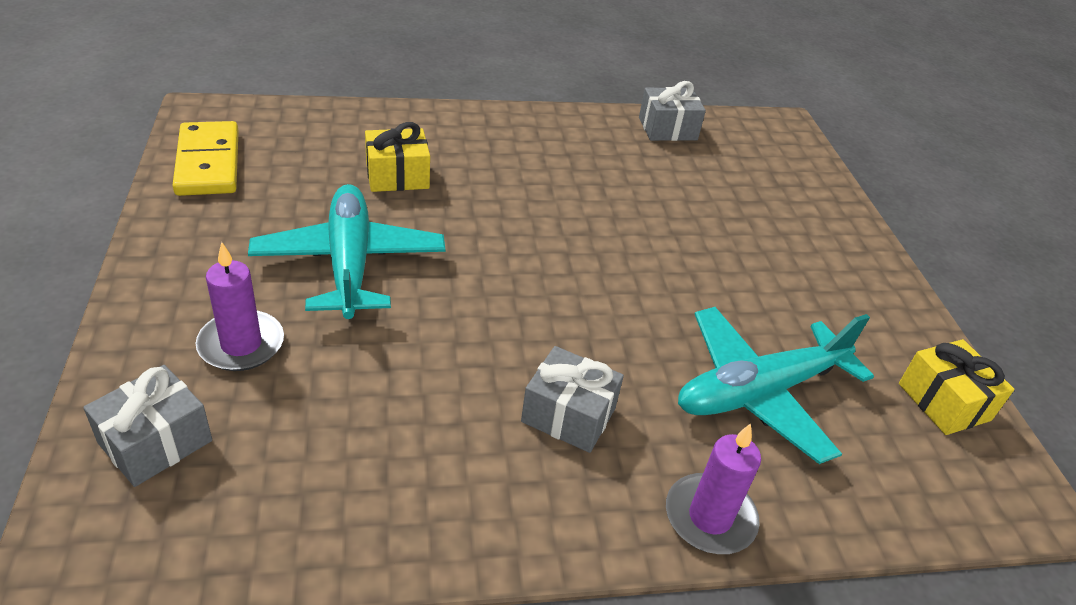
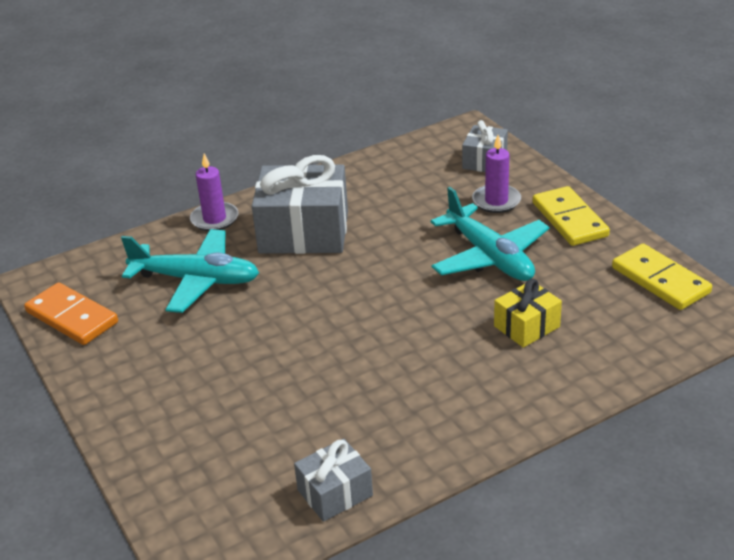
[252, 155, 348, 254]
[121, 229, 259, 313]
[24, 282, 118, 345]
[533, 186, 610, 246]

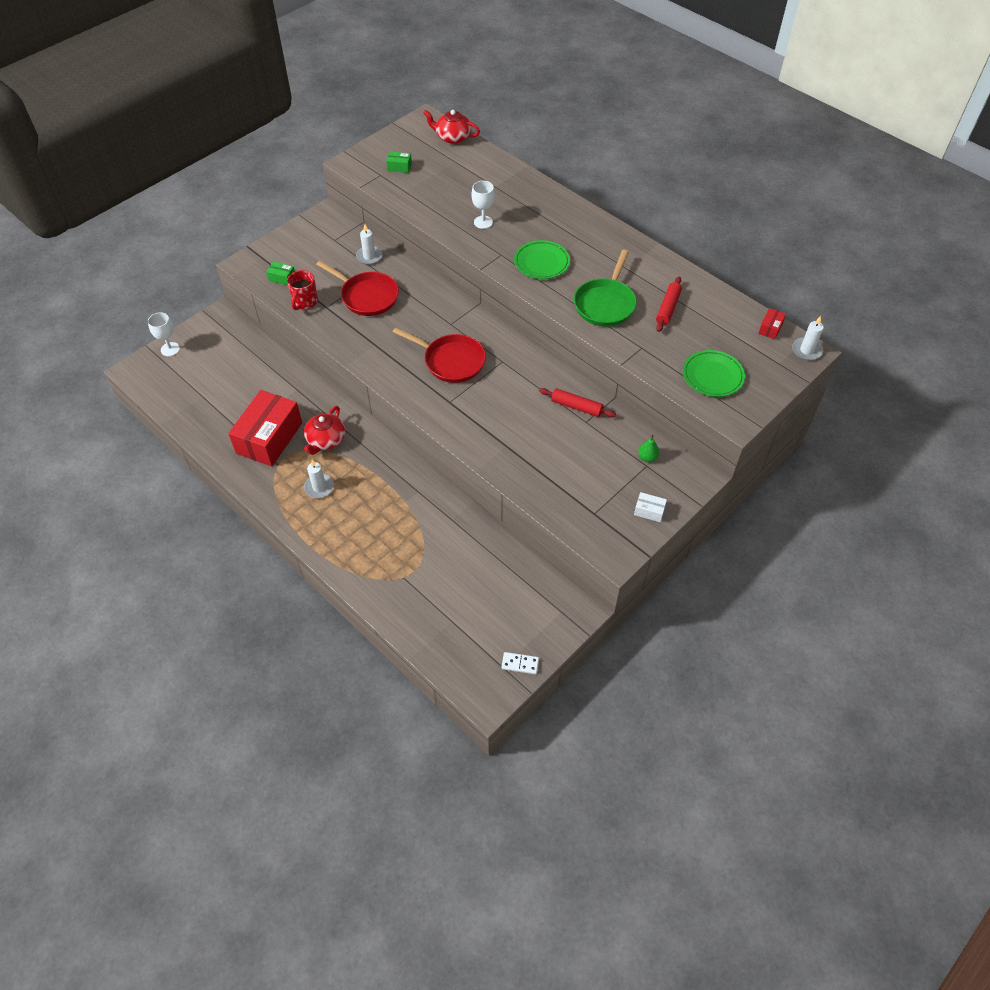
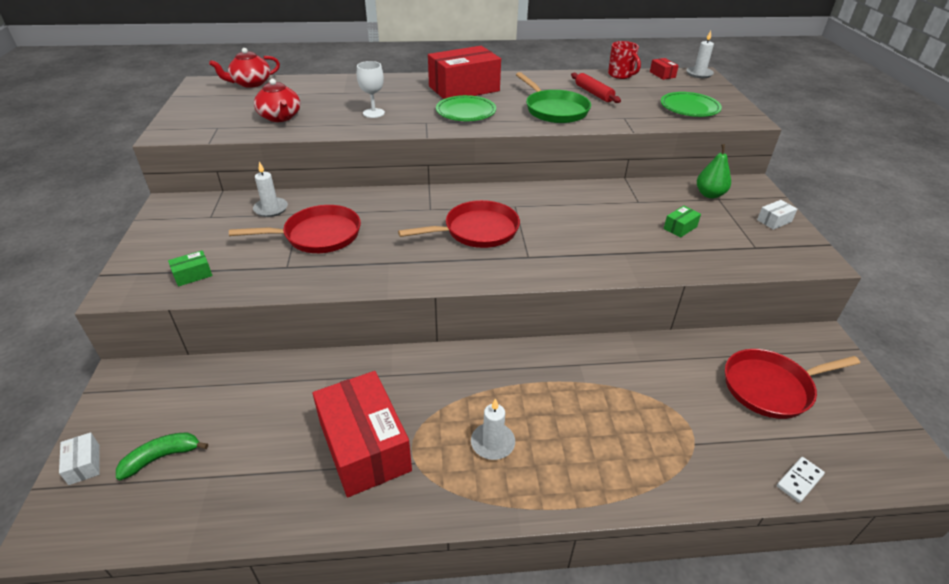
[59, 432, 100, 485]
[608, 41, 641, 79]
[254, 79, 301, 122]
[664, 206, 701, 238]
[777, 457, 825, 503]
[539, 388, 616, 418] (first image)
[697, 144, 731, 199]
[116, 432, 208, 480]
[428, 46, 501, 99]
[725, 349, 860, 419]

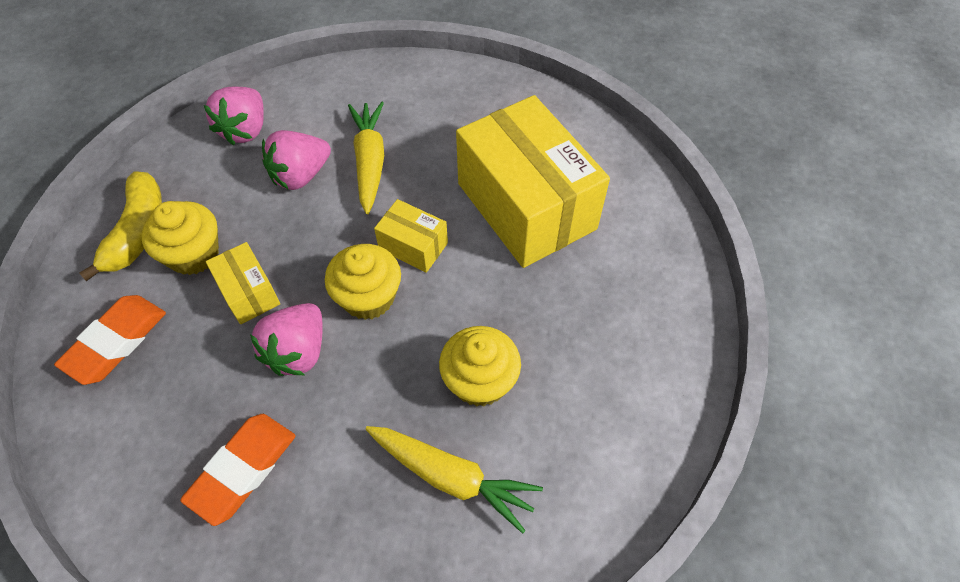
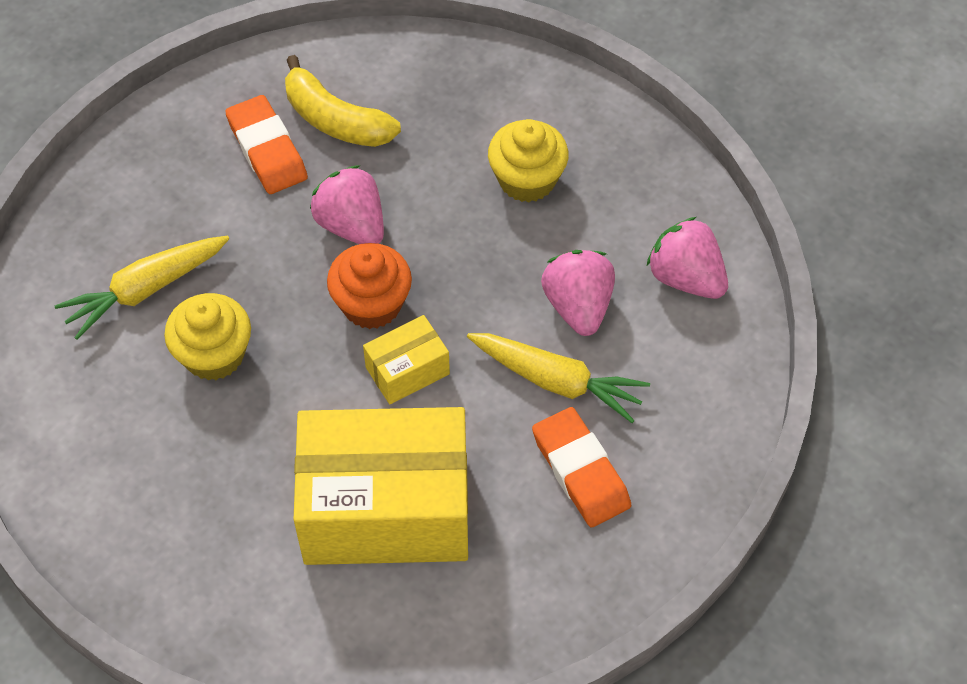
[532, 407, 631, 528]
[285, 55, 401, 147]
[206, 242, 280, 324] (first image)
[327, 243, 412, 329]

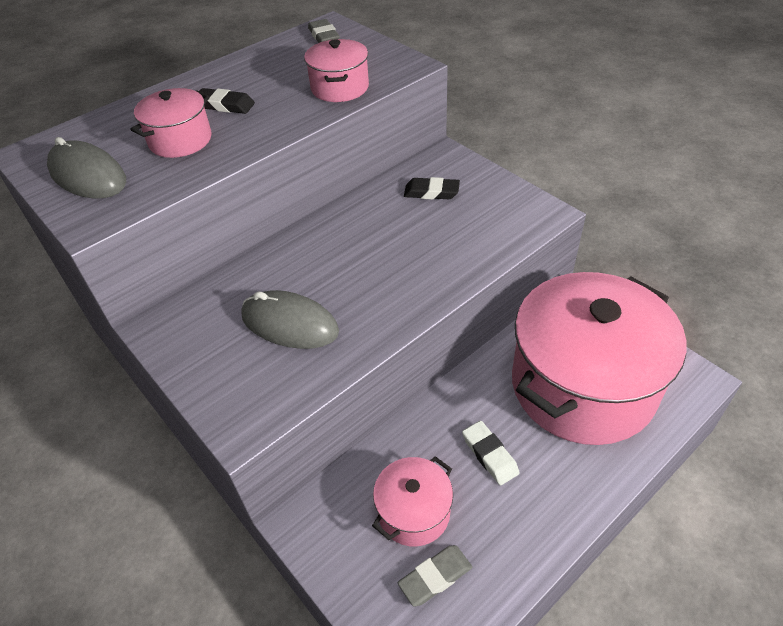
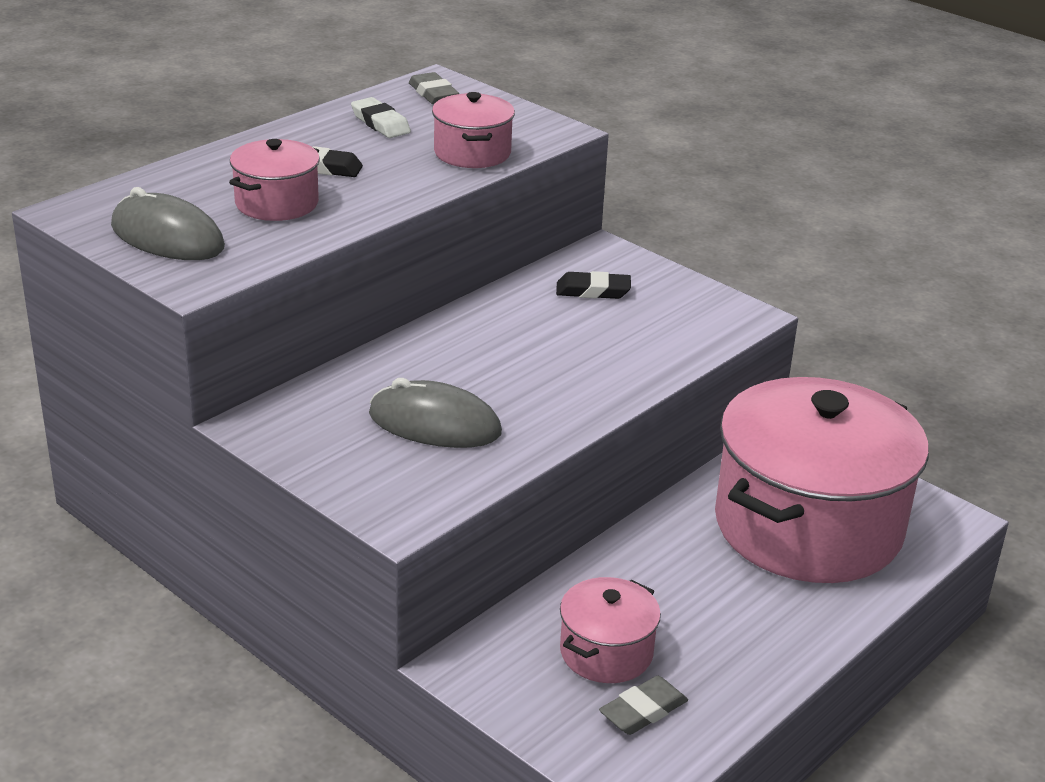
[351, 97, 411, 138]

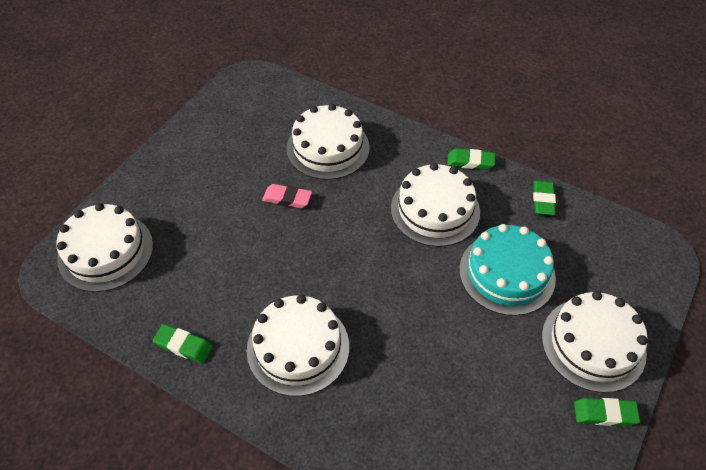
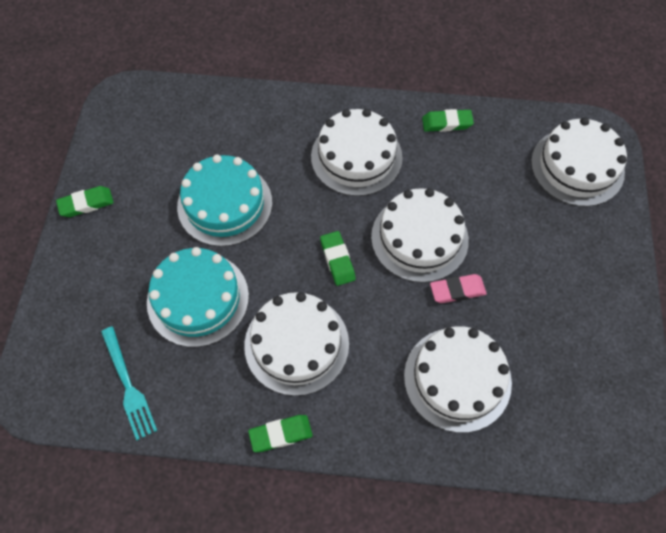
[320, 231, 356, 286]
[371, 188, 469, 283]
[101, 326, 157, 440]
[177, 154, 272, 247]

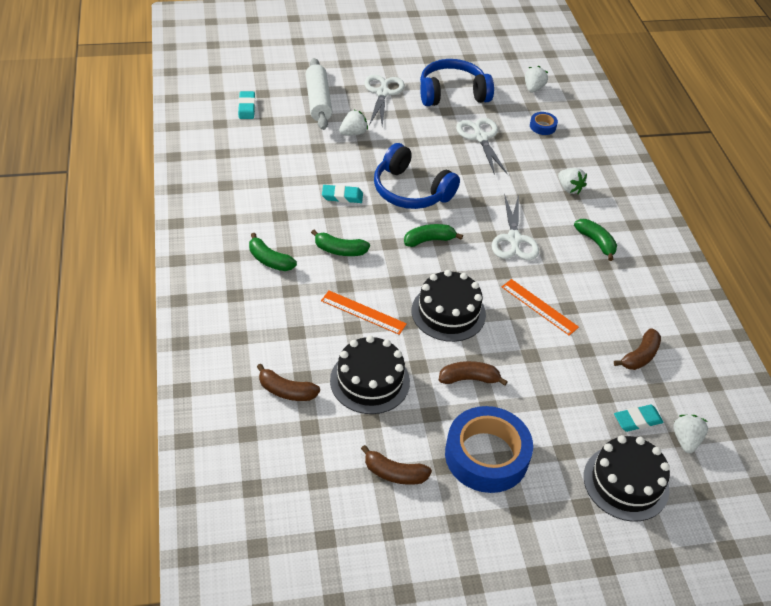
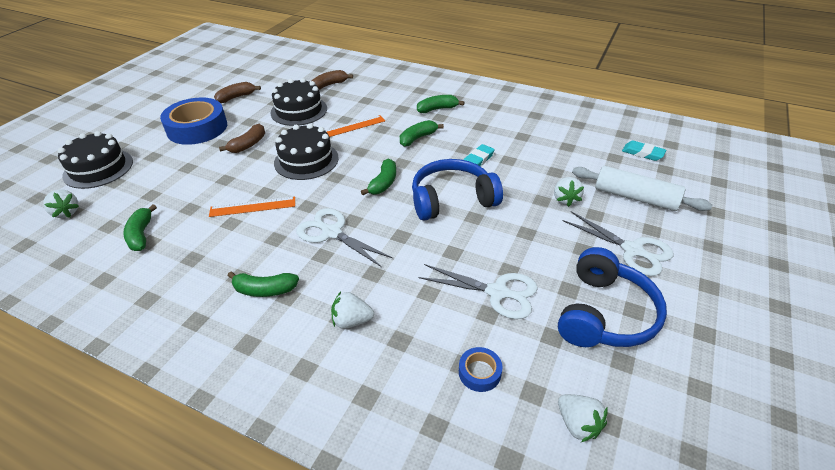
[123, 204, 157, 251]
[614, 405, 664, 432] (first image)

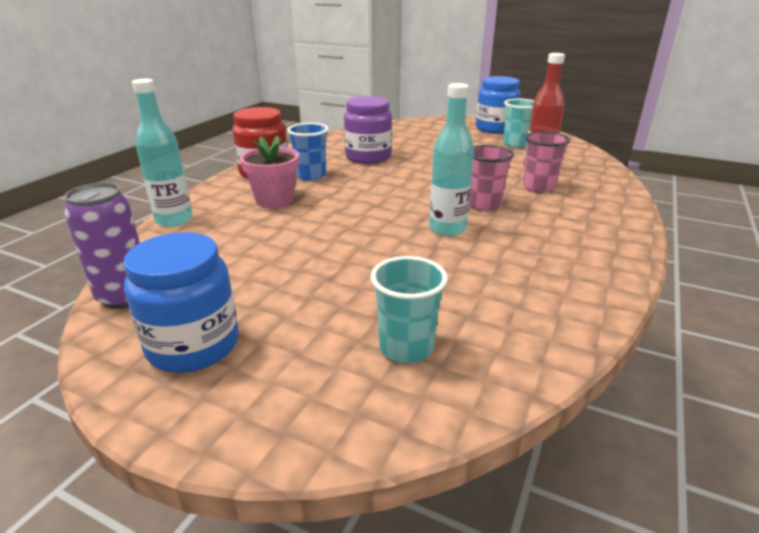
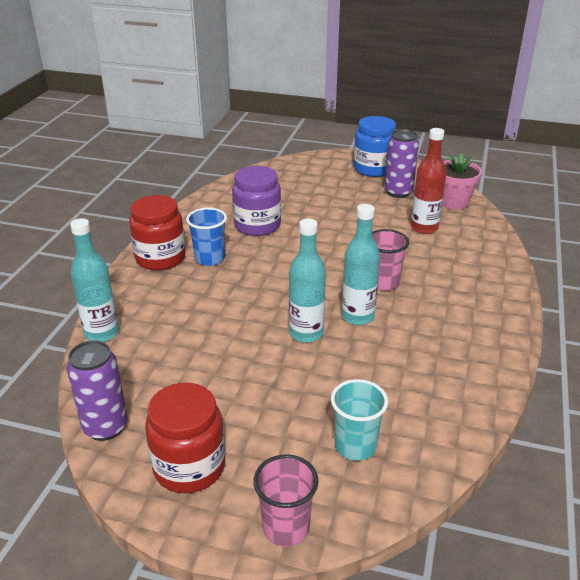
[145, 383, 225, 493]
[442, 153, 482, 210]
[384, 129, 419, 198]
[254, 454, 318, 546]
[289, 219, 326, 343]

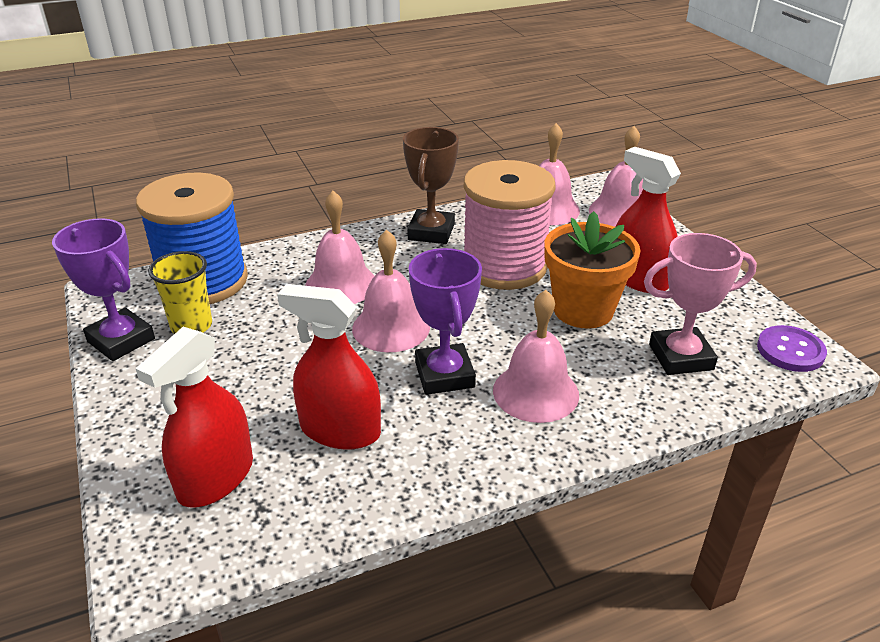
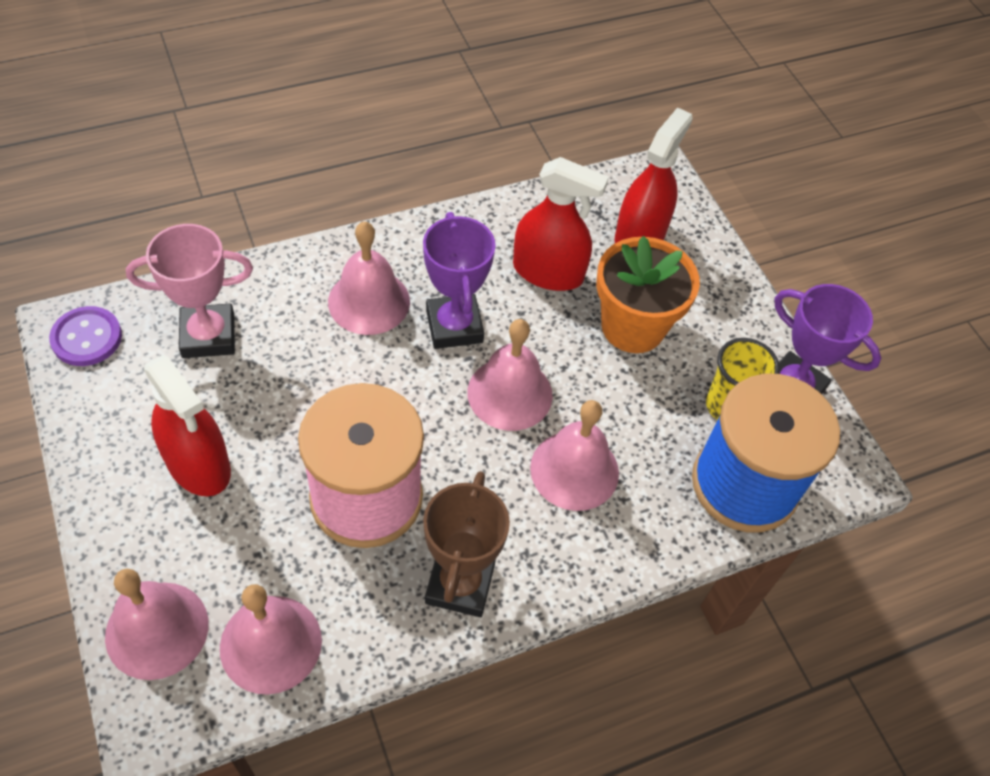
[596, 236, 700, 353]

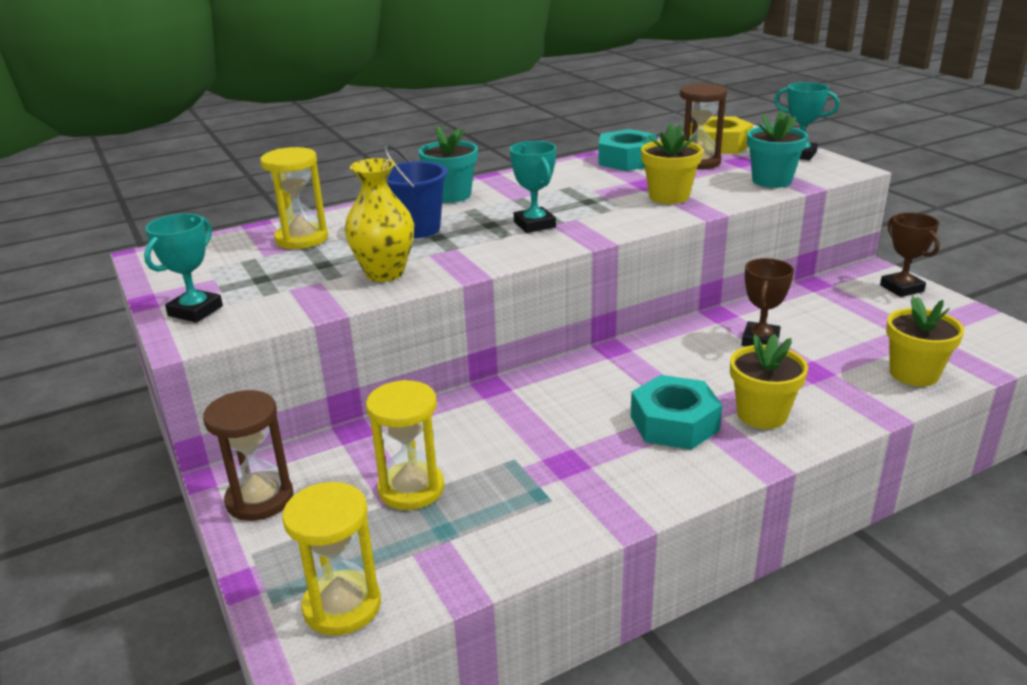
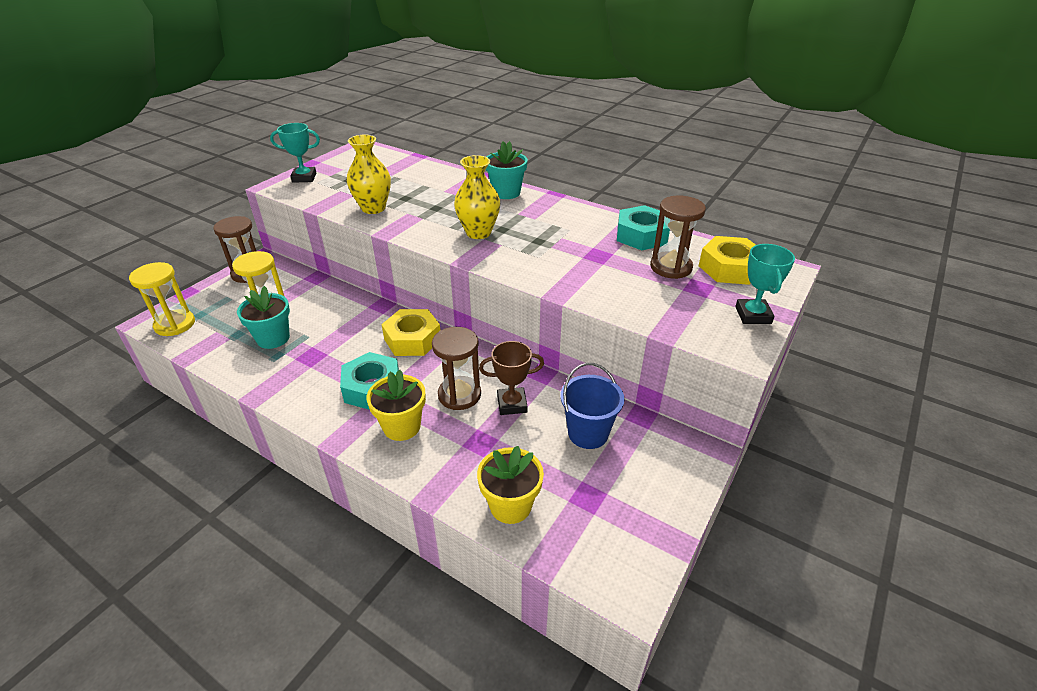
[260, 147, 328, 249] (first image)
[561, 363, 625, 449]
[454, 155, 500, 239]
[641, 123, 703, 204] (first image)
[237, 286, 290, 349]
[880, 212, 940, 297] (first image)
[381, 309, 440, 356]
[432, 327, 481, 410]

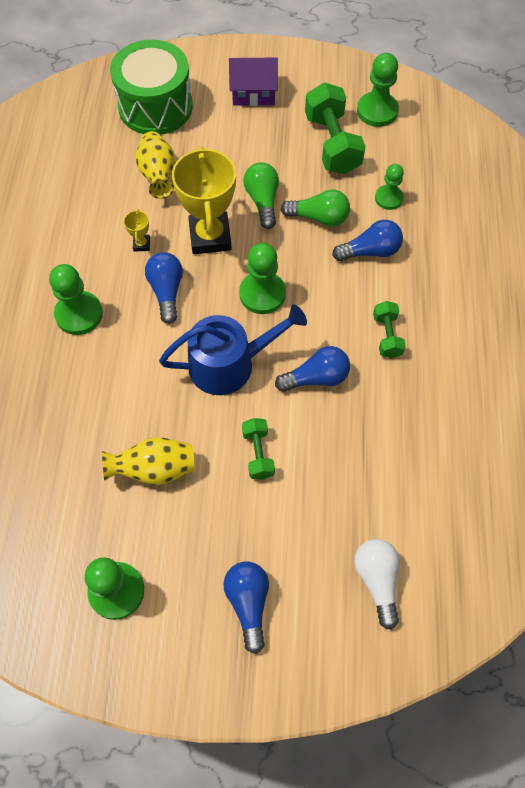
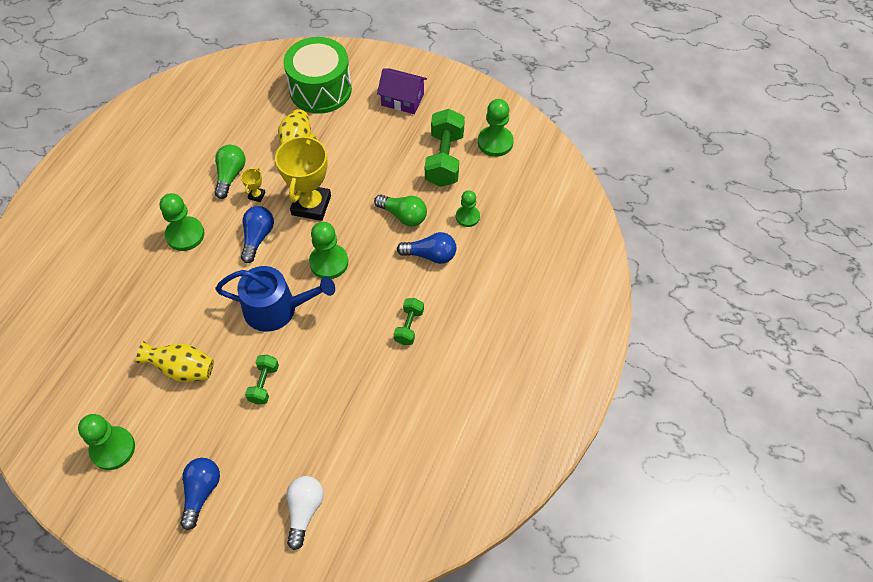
[214, 145, 246, 199]
[275, 346, 350, 392] (first image)

